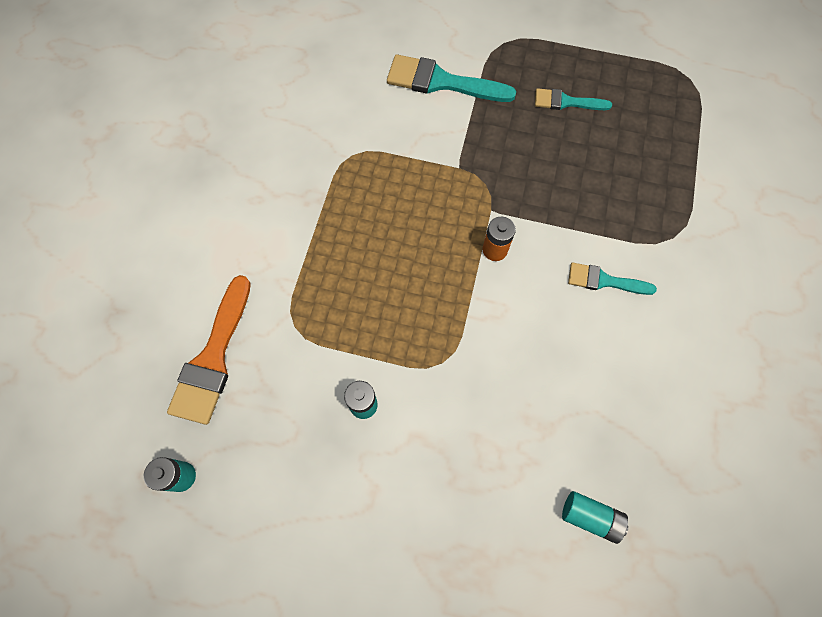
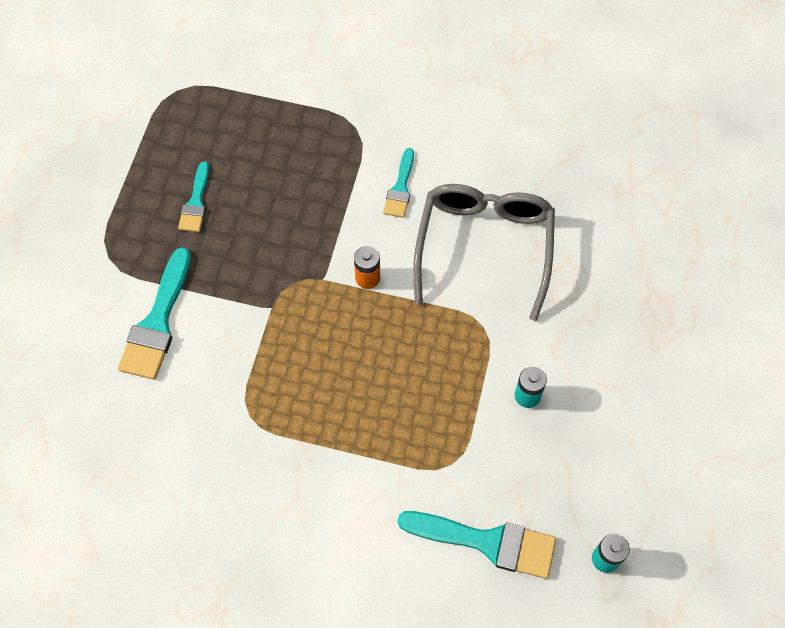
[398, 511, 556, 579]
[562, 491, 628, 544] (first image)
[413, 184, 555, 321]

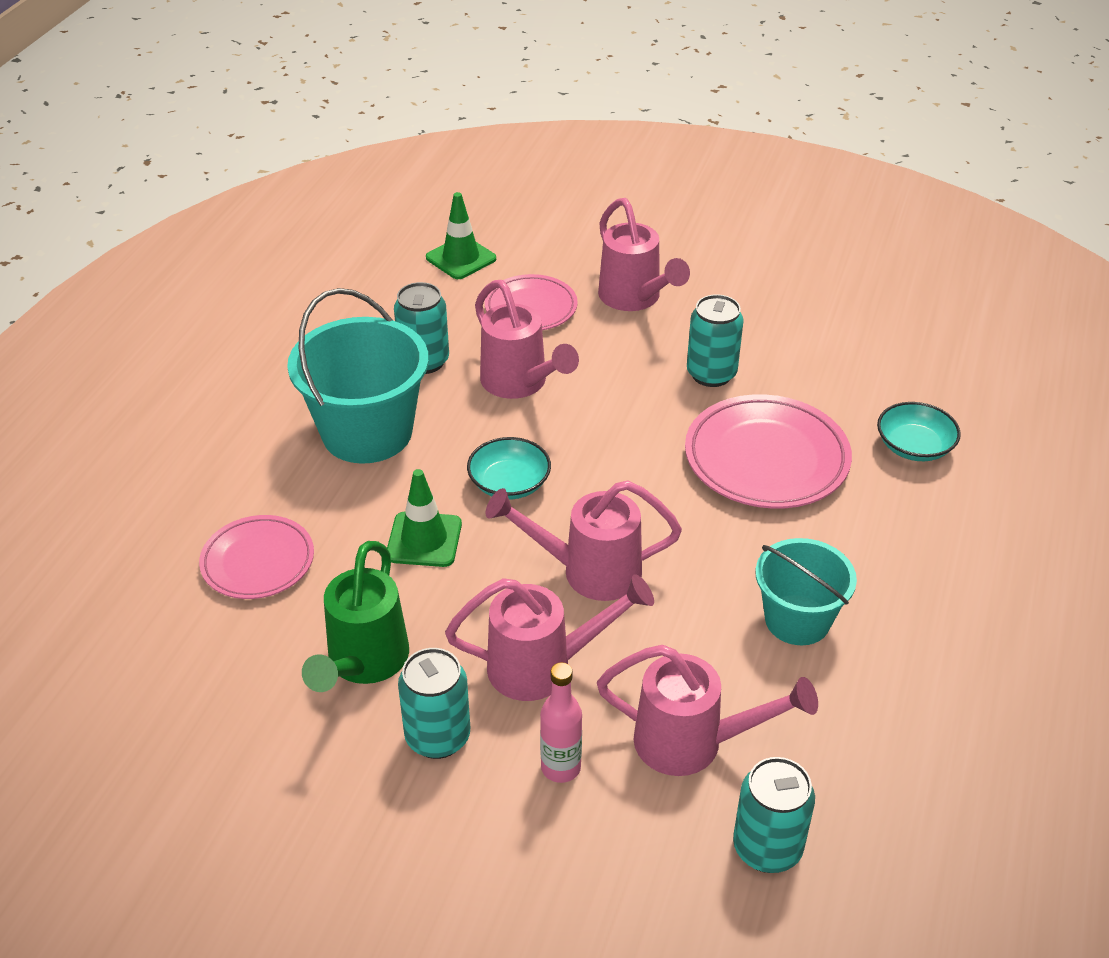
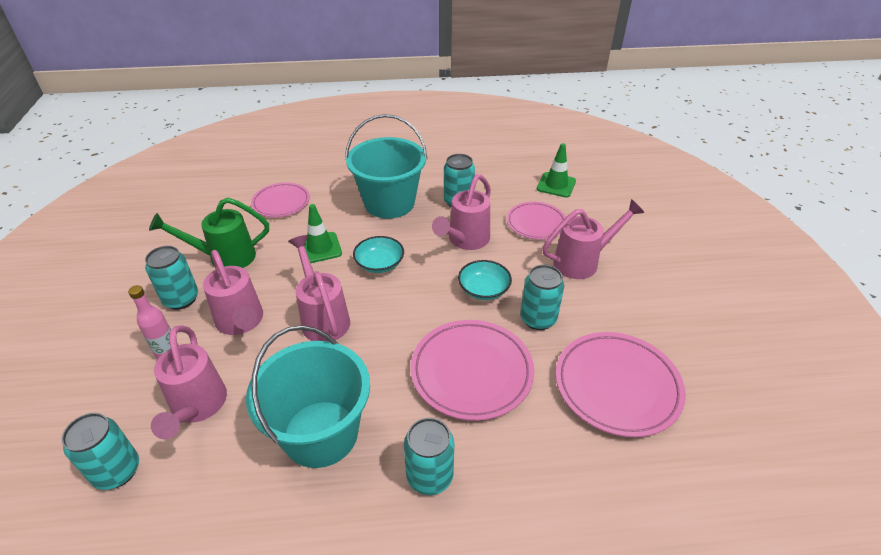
[542, 199, 644, 279]
[246, 325, 370, 468]
[458, 260, 512, 300]
[404, 418, 454, 495]
[556, 332, 686, 437]

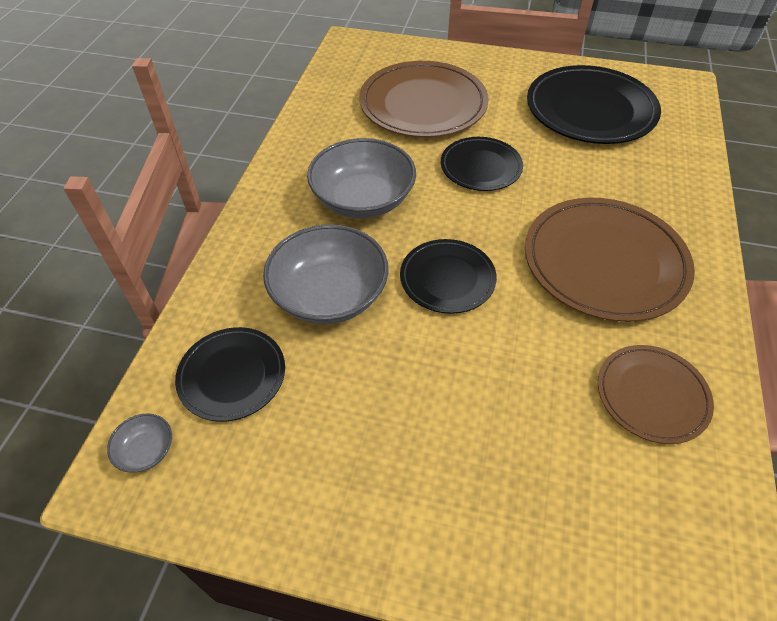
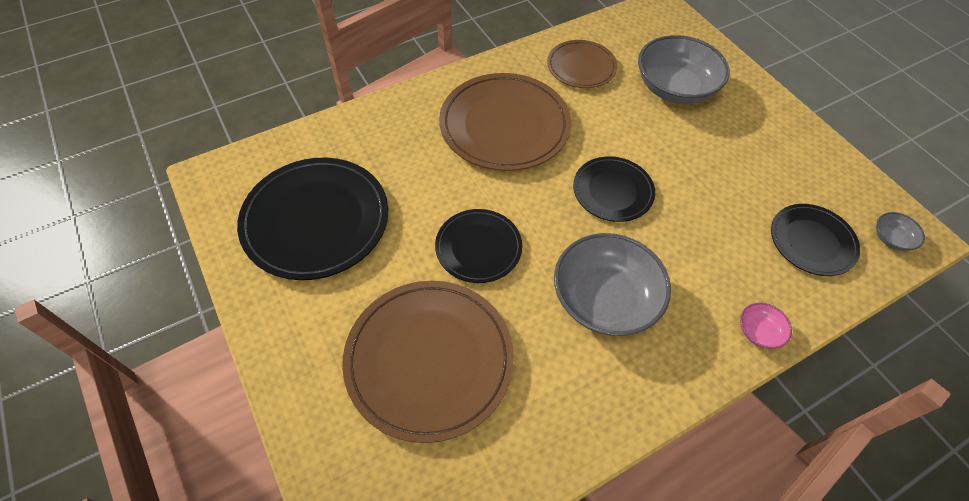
[638, 35, 730, 104]
[740, 302, 792, 349]

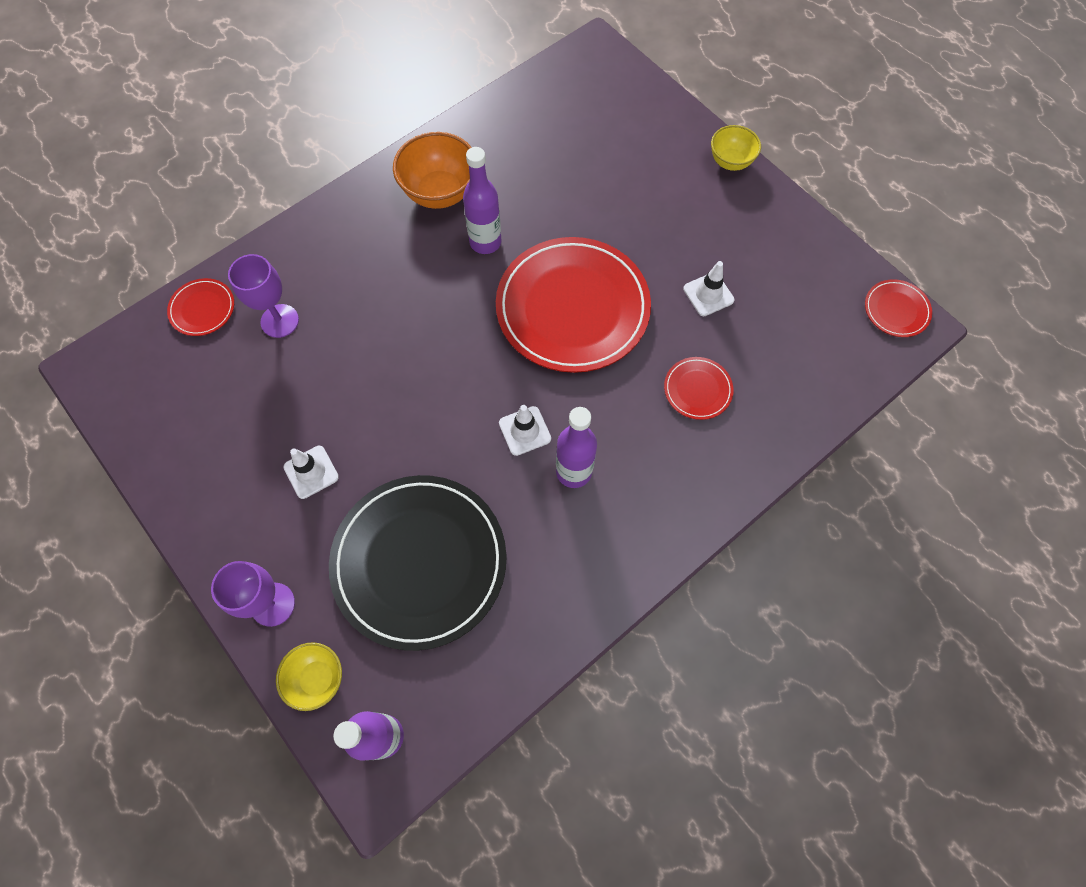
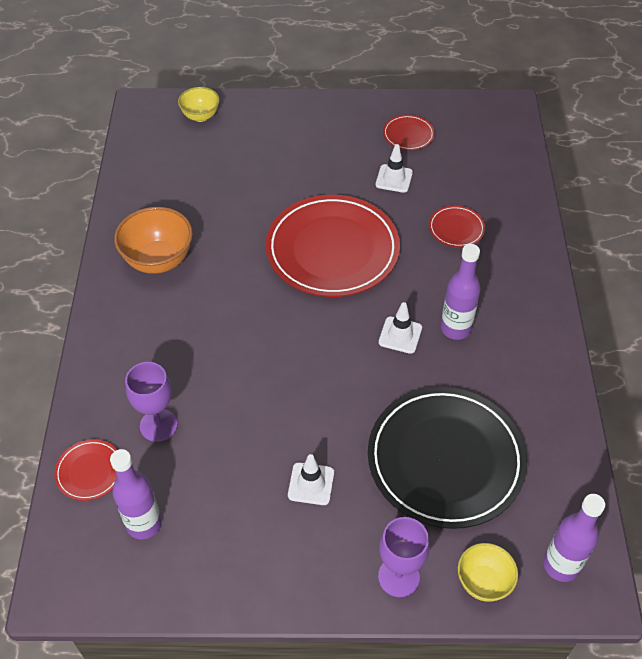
[110, 449, 162, 540]
[178, 87, 220, 122]
[383, 115, 435, 150]

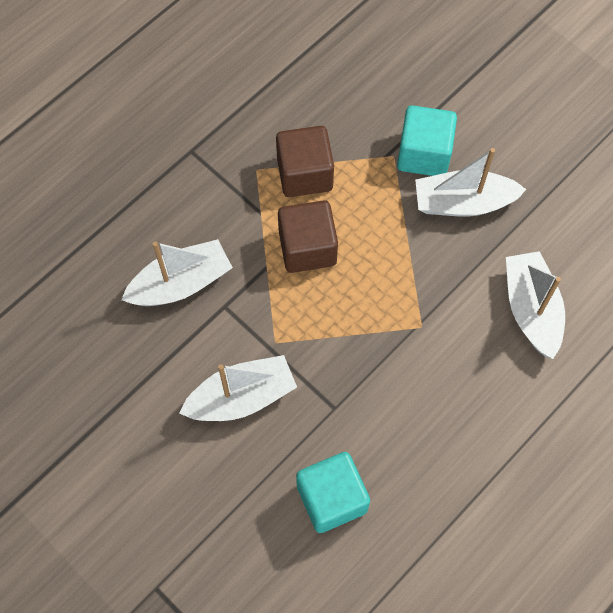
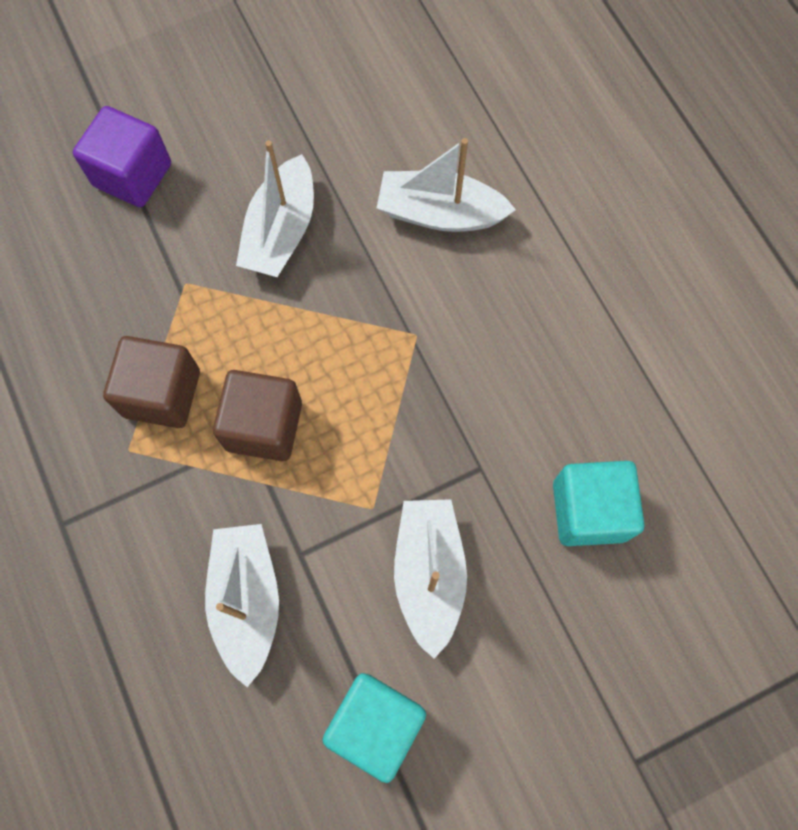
[323, 673, 426, 783]
[73, 106, 171, 207]

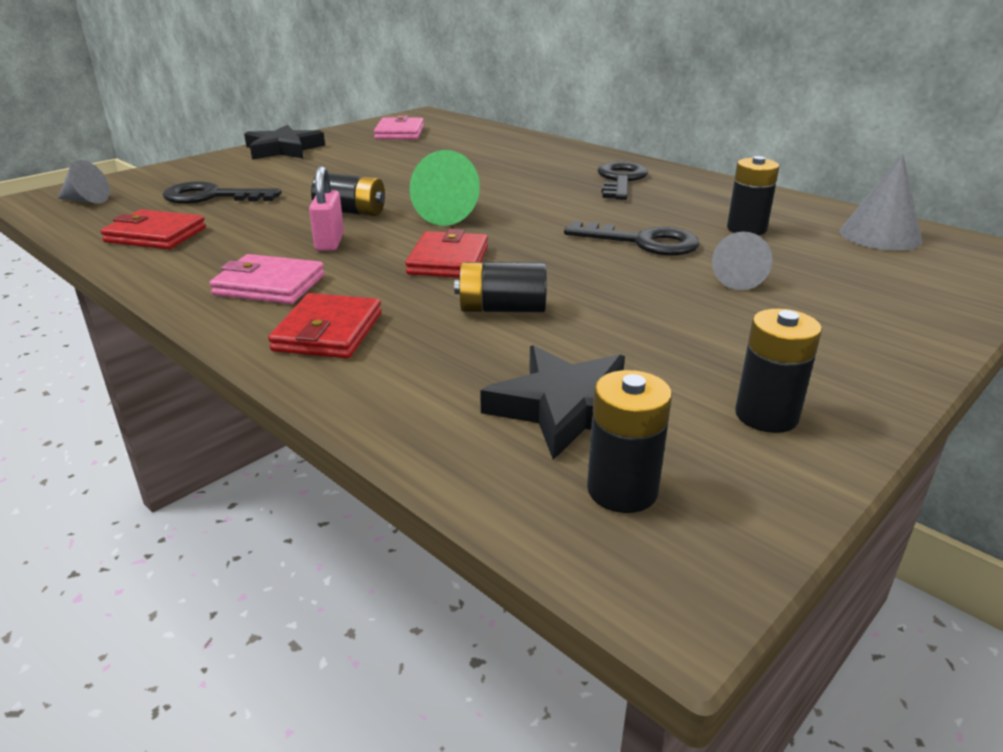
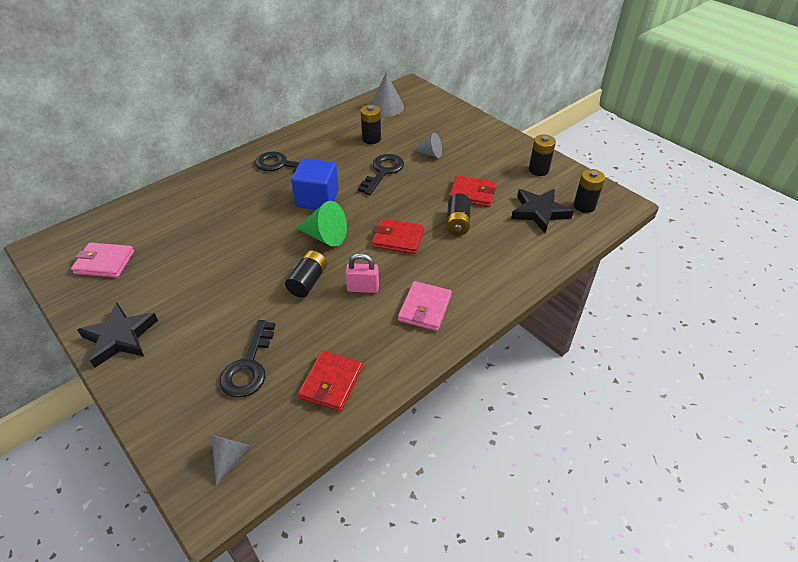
[449, 175, 496, 207]
[291, 158, 339, 210]

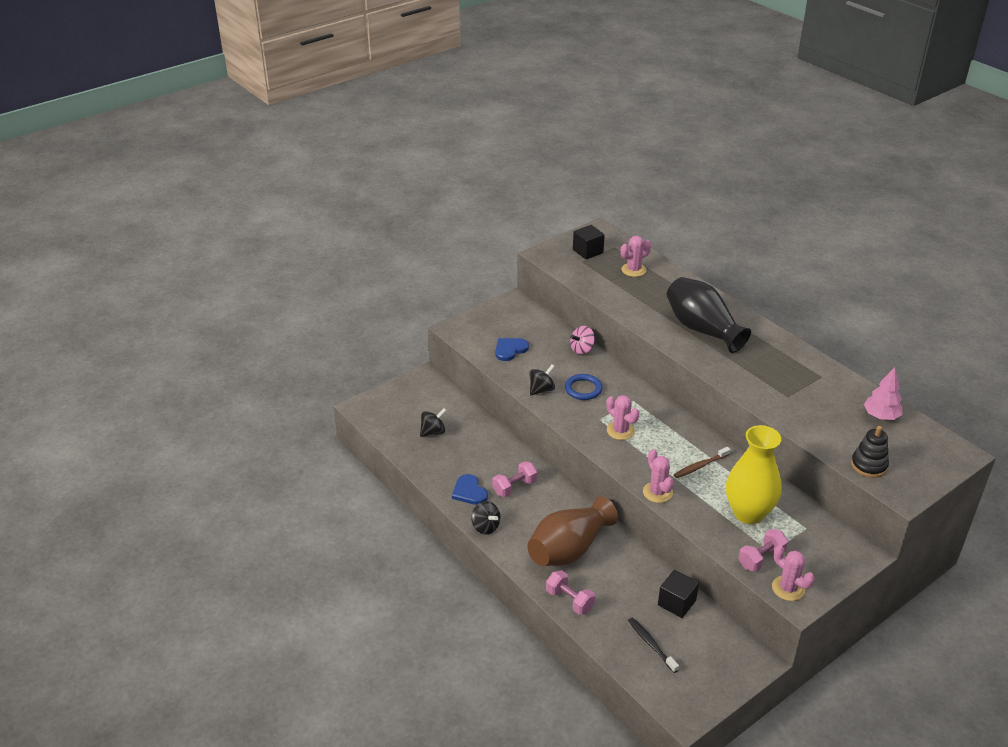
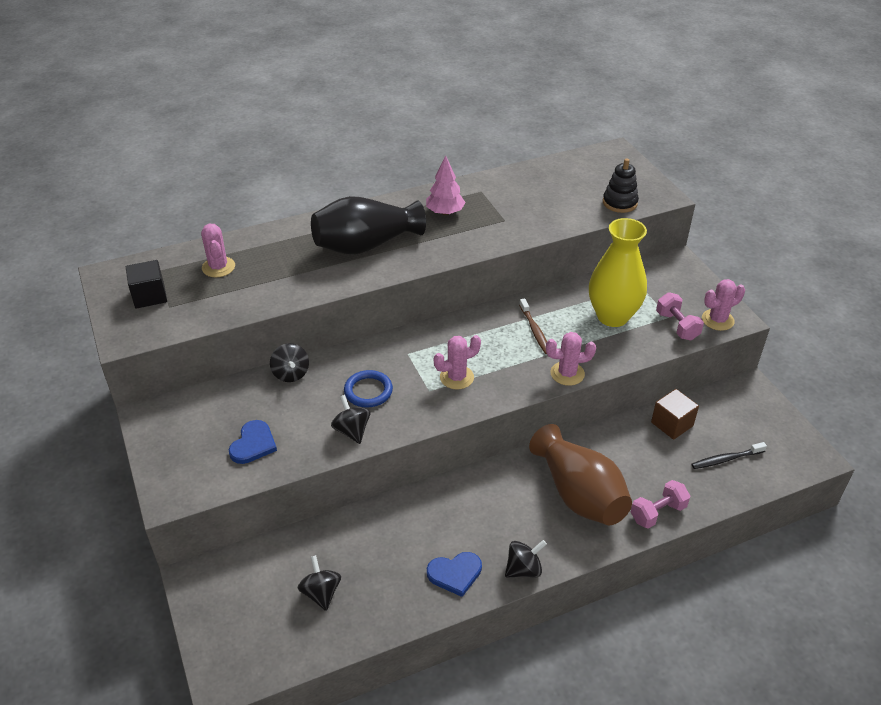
[492, 461, 537, 497] (first image)
[229, 420, 277, 464]
[270, 343, 309, 382]
[651, 389, 699, 440]
[426, 155, 466, 215]

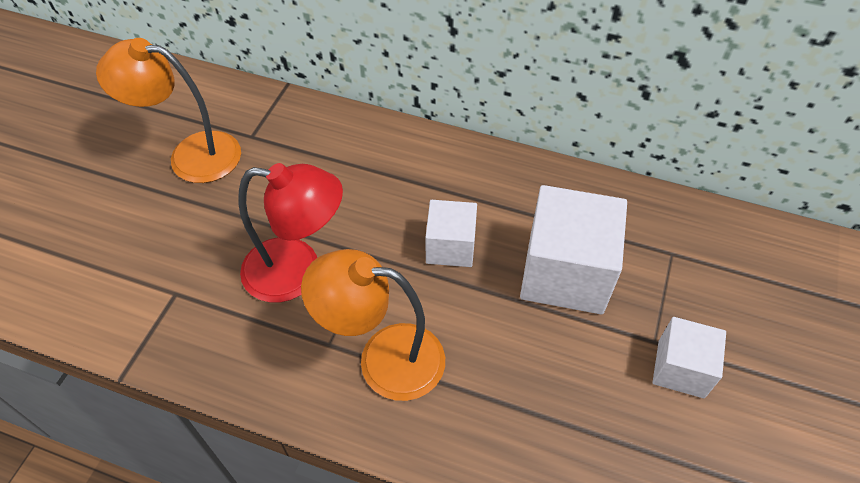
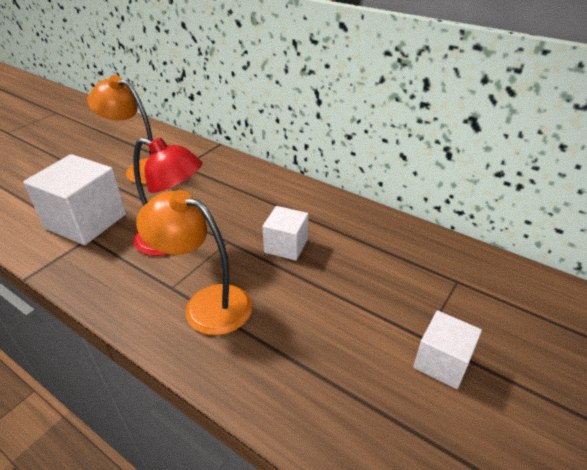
[23, 154, 126, 245]

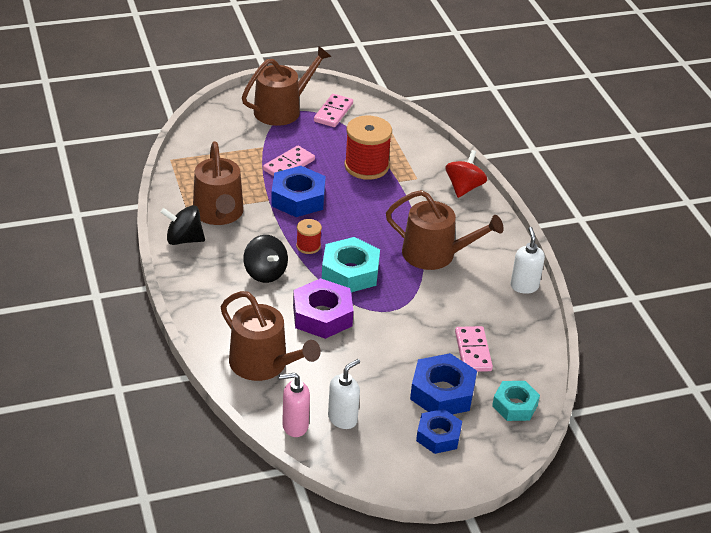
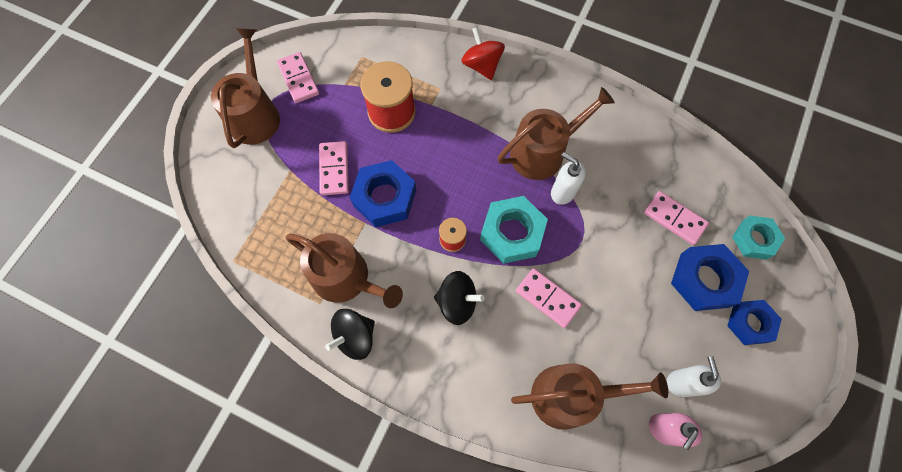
[516, 268, 582, 328]
[551, 152, 586, 205]

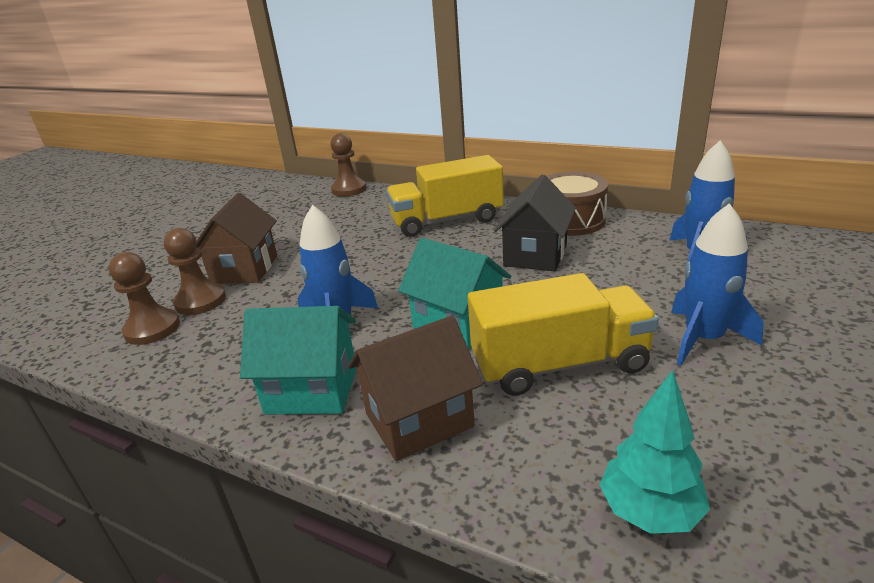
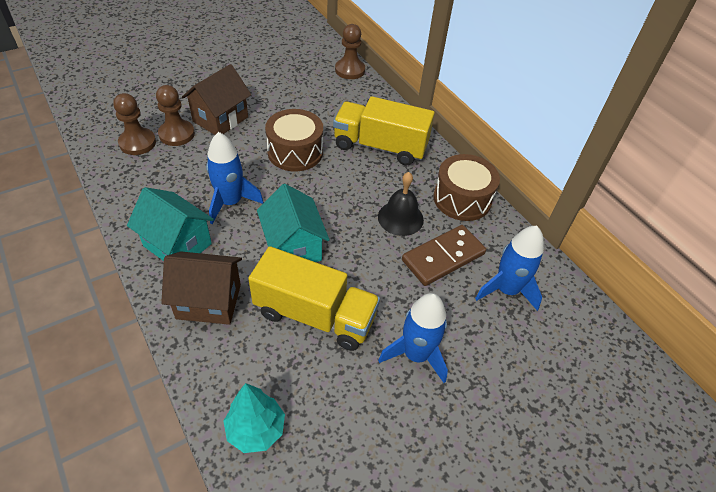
[378, 172, 424, 236]
[265, 109, 323, 171]
[402, 225, 486, 286]

